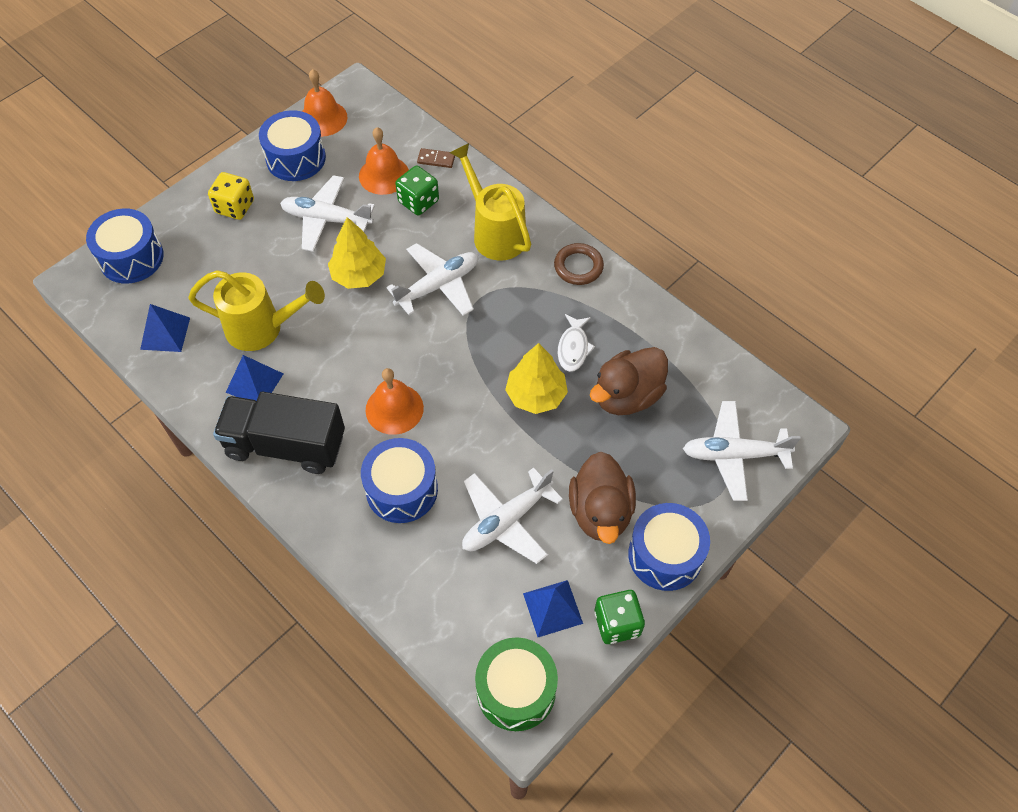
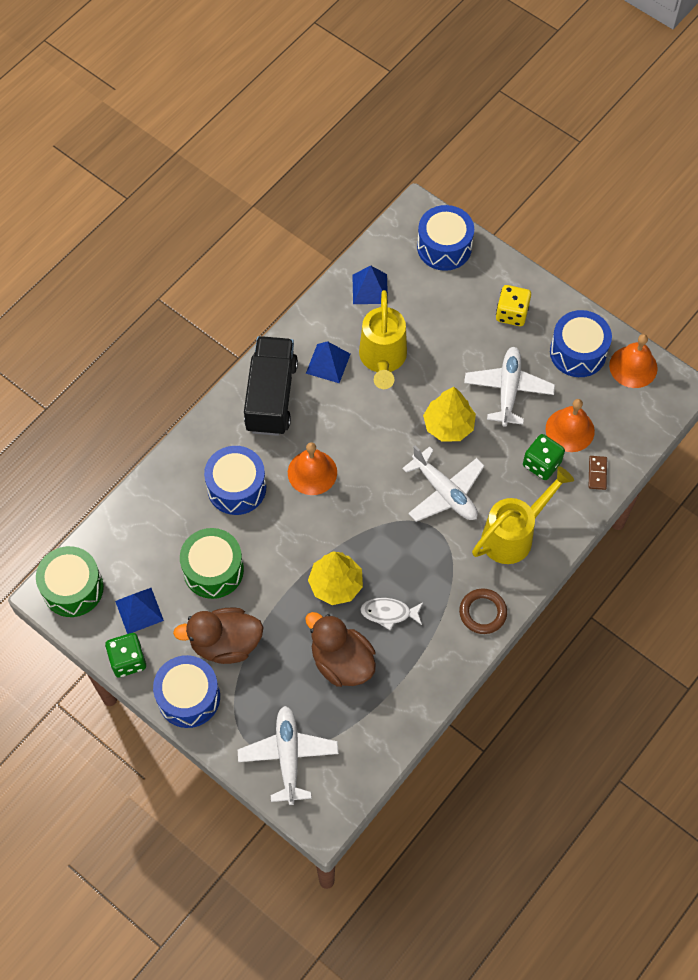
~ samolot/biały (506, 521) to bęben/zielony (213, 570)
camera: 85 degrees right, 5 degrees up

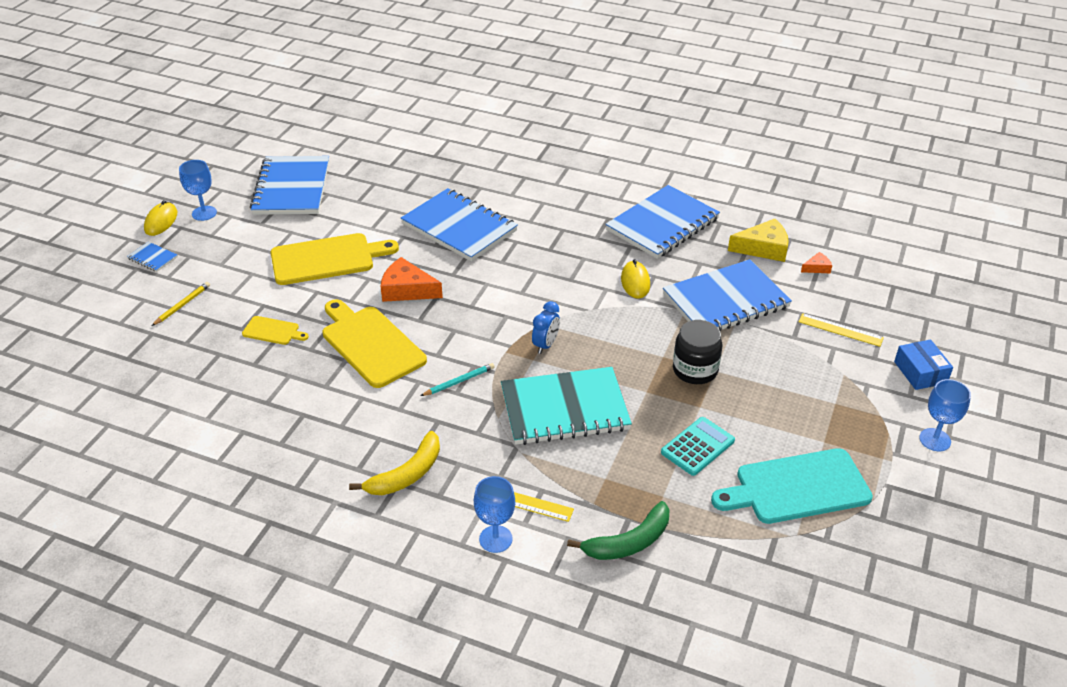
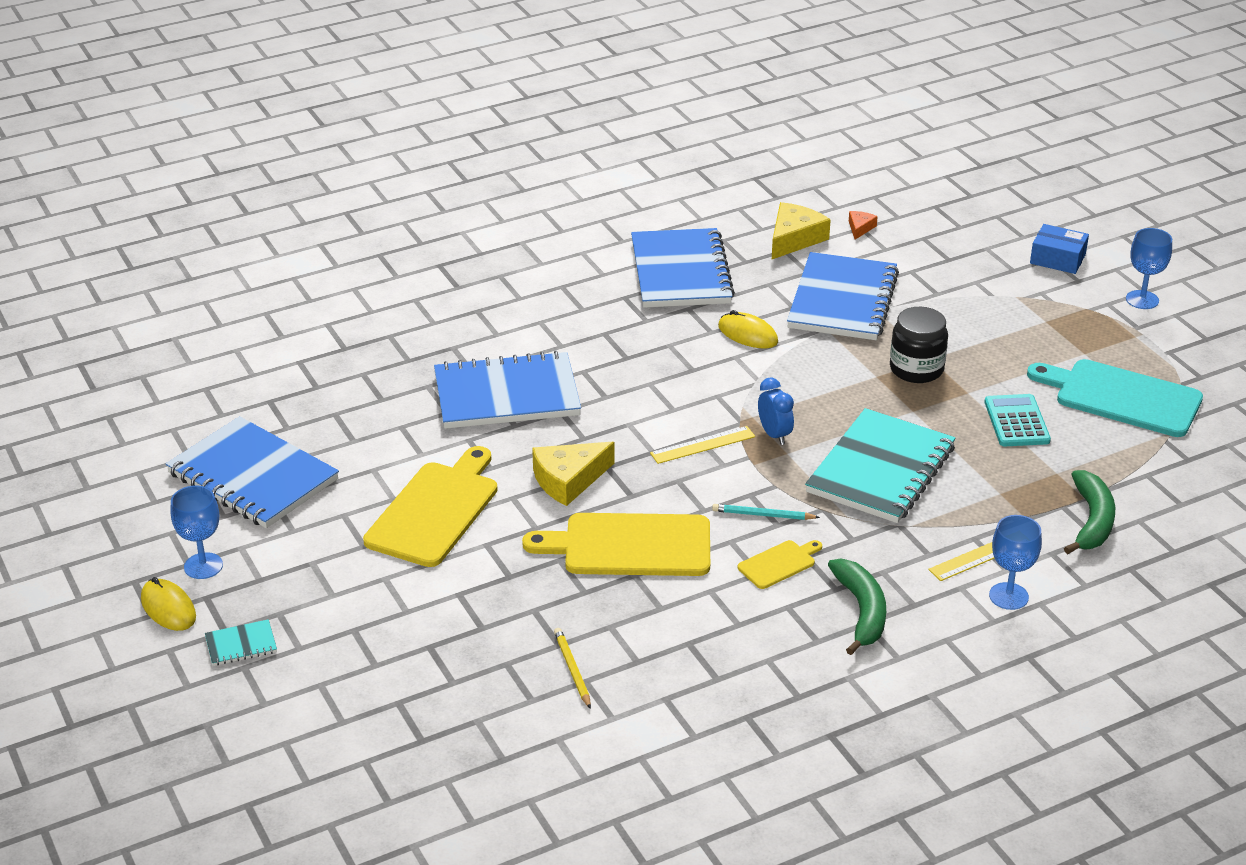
~ zeszyt/niebieski (153, 258) to zeszyt/turkusowy (241, 645)
~ ser/pomarańczowy (407, 290) to ser/żółty (568, 480)
~ ołówek/żółty (182, 305) to (572, 669)
~ linijka/żółty (840, 330) to (702, 445)
~ ołówek/turkusowy (459, 381) = (763, 515) 90 degrees counterclockwise
~ deska do krojenia/żółty (273, 331) to (779, 564)
~ banan/żółty (407, 474) to banan/zielony (861, 611)
~ deska do krojenia/turkusowy (797, 487) = (1122, 397) 90 degrees clockwise
camera: 50 degrees left, 5 degrees down

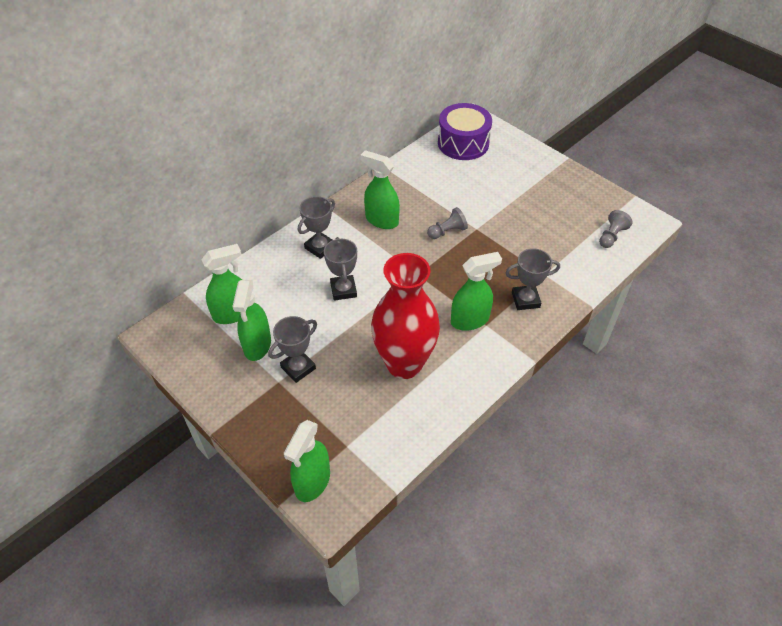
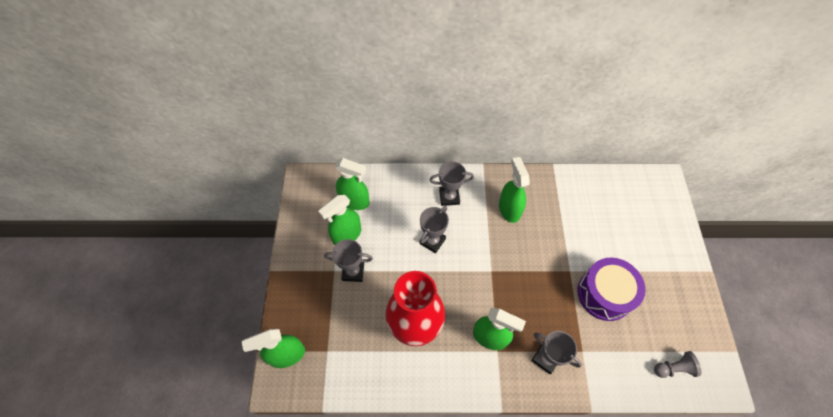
~ bęben/fioletowy (463, 143) to (604, 294)
- pionek/szary (447, 231)
camera: 45 degrees right, 10 degrees up

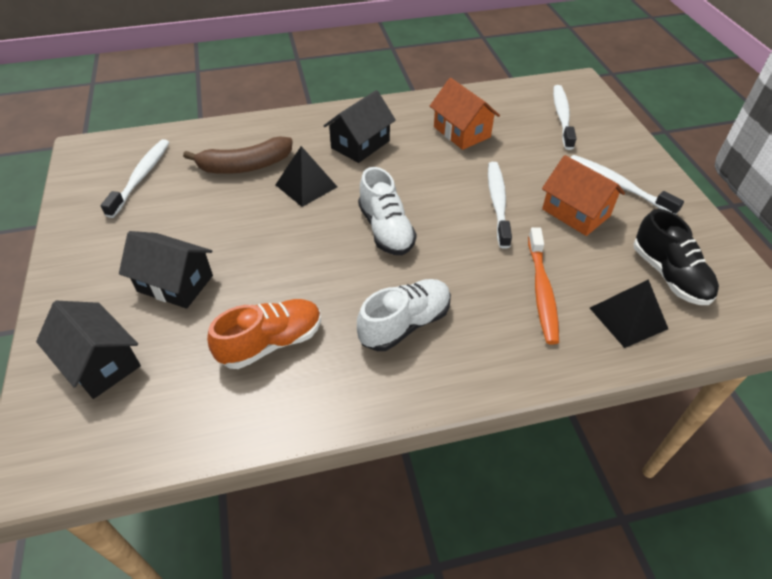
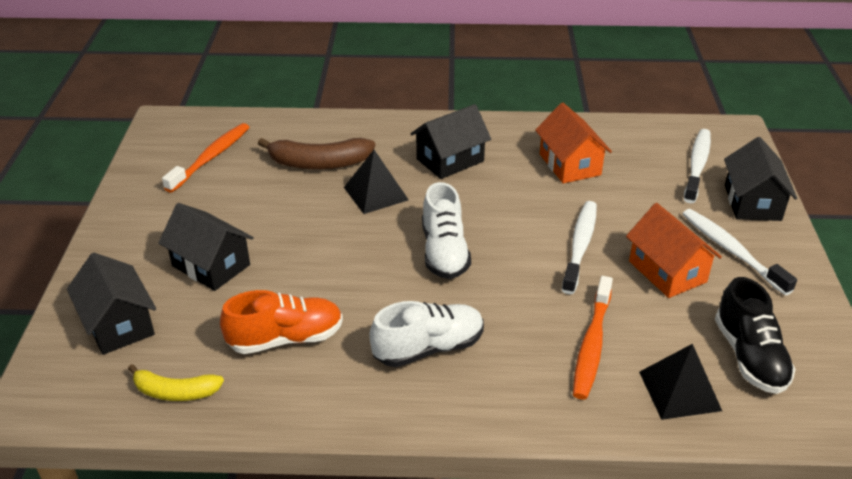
+ banan/żółty (175, 392)
~ szczoteczka do zębów/biały (141, 177) to szczoteczka do zębów/pomarańczowy (211, 158)
+ domek/czarny (752, 202)
camera: 15 degrees right, 10 degrees down

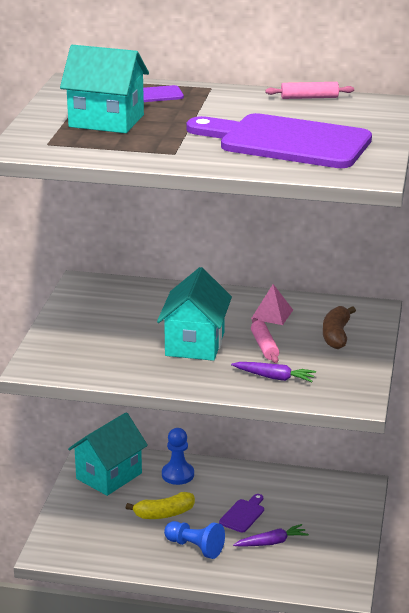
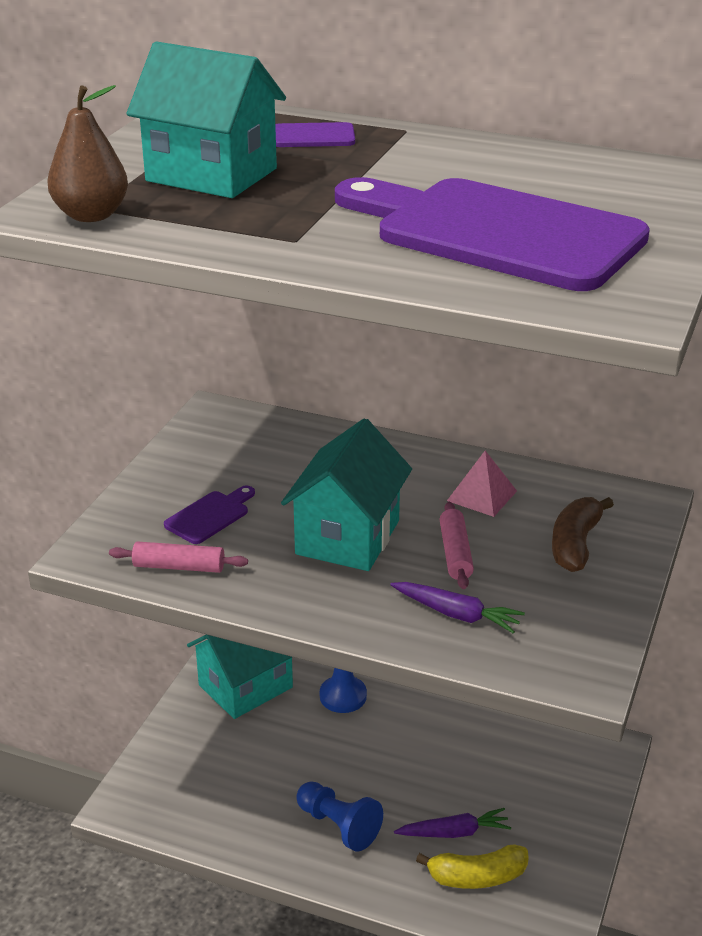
+ gruszka/brązowy (91, 215)
~ wałek do ciasta/różowy (309, 97) to (179, 566)
~ deska do krojenia/fioletowy (243, 514) to (210, 516)
~ banan/żółty (164, 514) to (477, 877)
camera: 10 degrees right, 5 degrees up

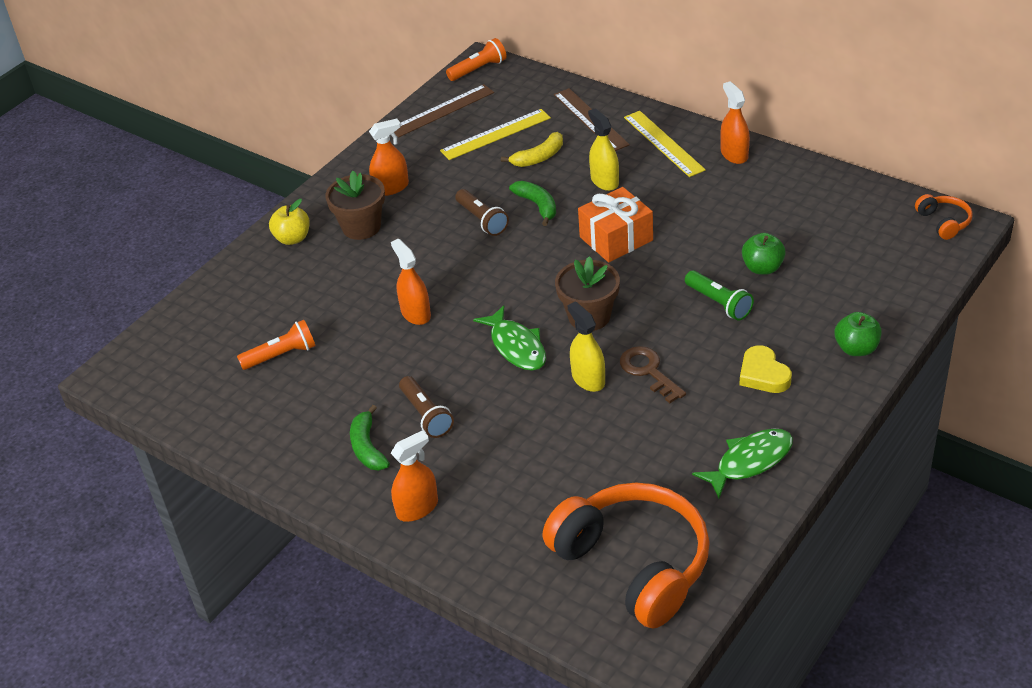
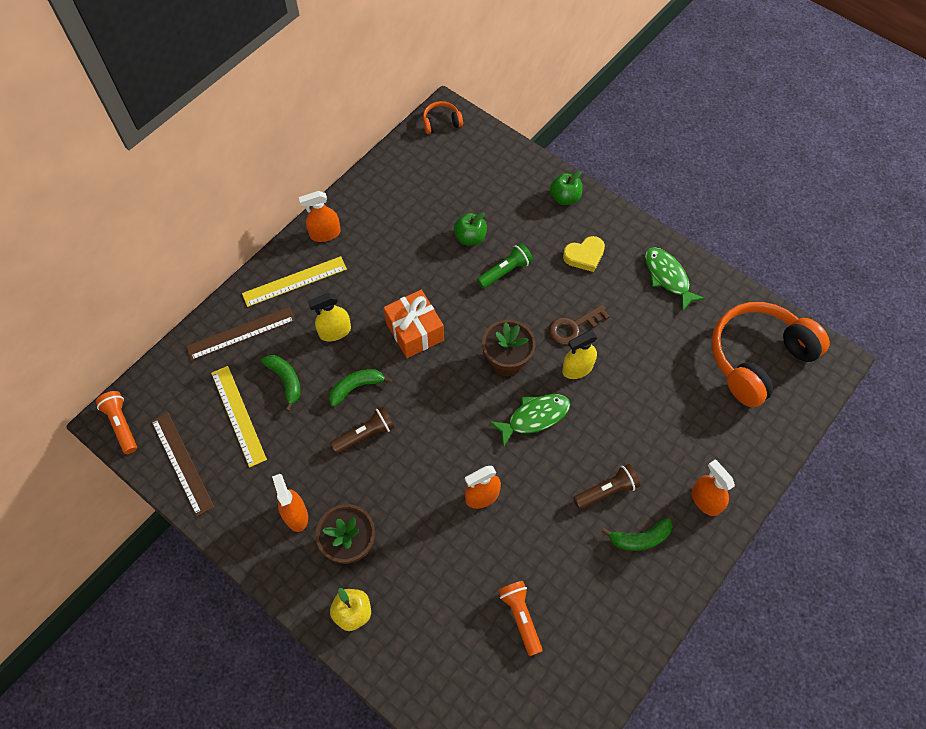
~ banan/żółty (539, 157) to banan/zielony (286, 380)
camera: 90 degrees left, 20 degrees up

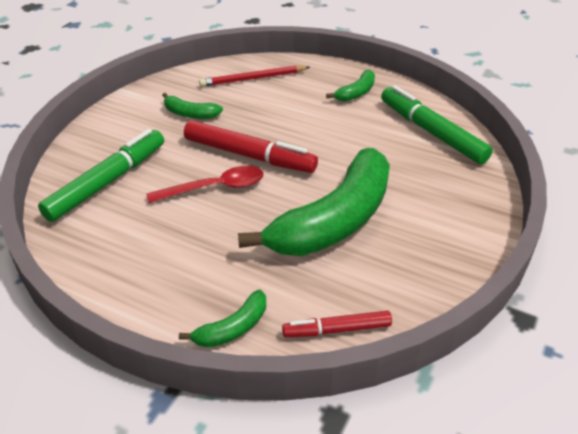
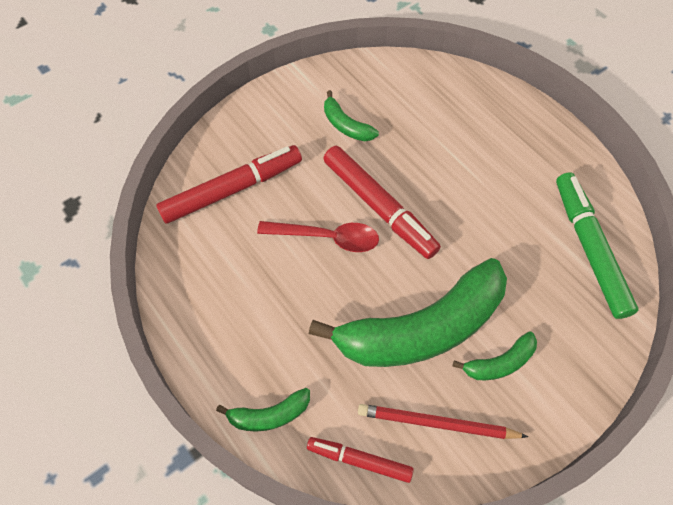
~ flamaster/zielony (107, 182) to flamaster/czerwony (232, 189)
~ ołówek/czerwony (253, 79) to (437, 423)
~ banan/zielony (356, 93) to (499, 363)
camera: 25 degrees right, 20 degrees up

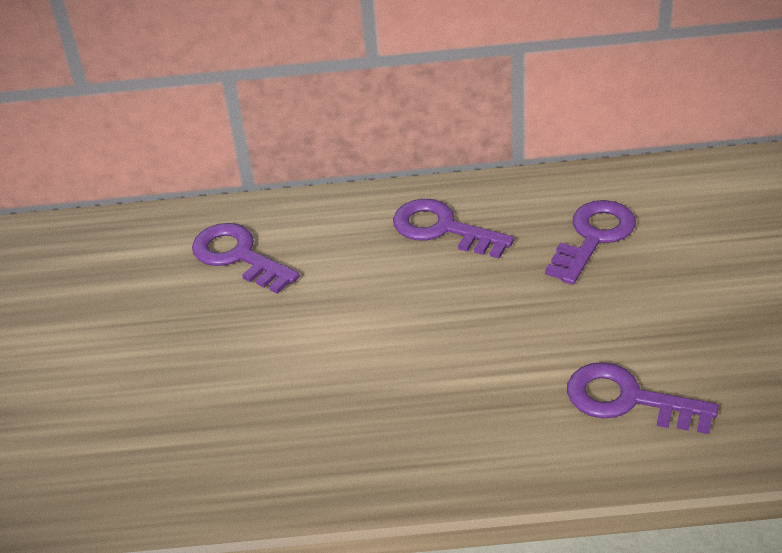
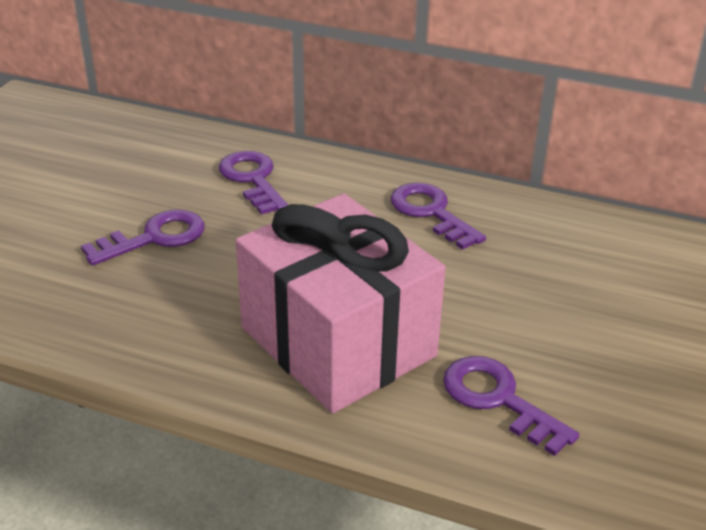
~ klucz/fioletowy (593, 237) to (155, 238)
+ prezent/różowy (338, 342)
camera: 20 degrees right, 5 degrees down

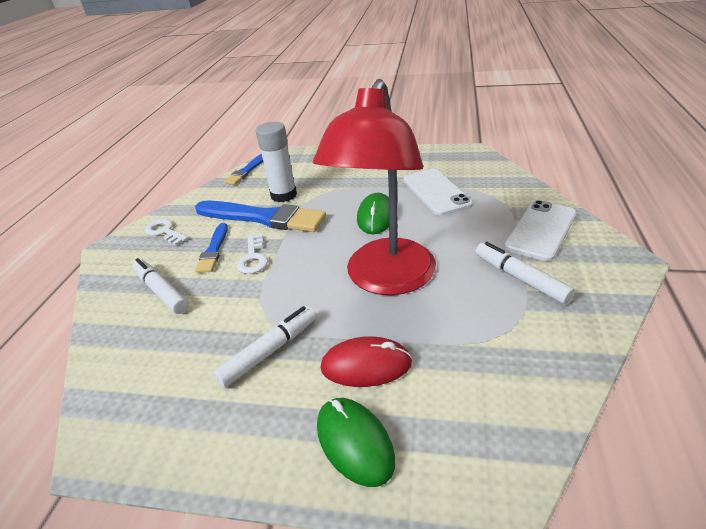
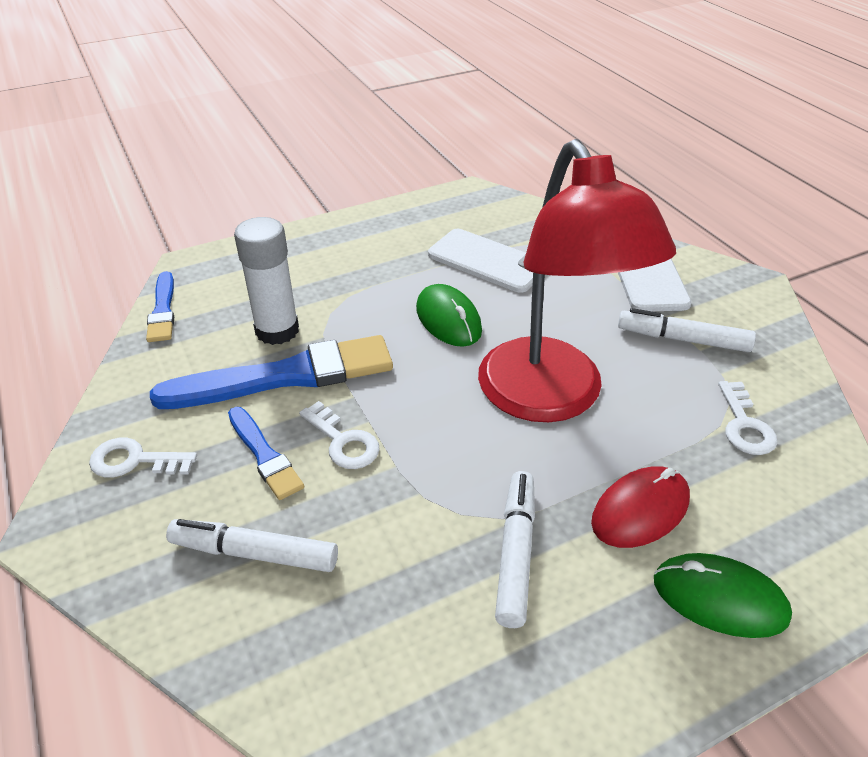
+ klucz/biały (744, 425)
camera: 40 degrees left, 5 degrees up

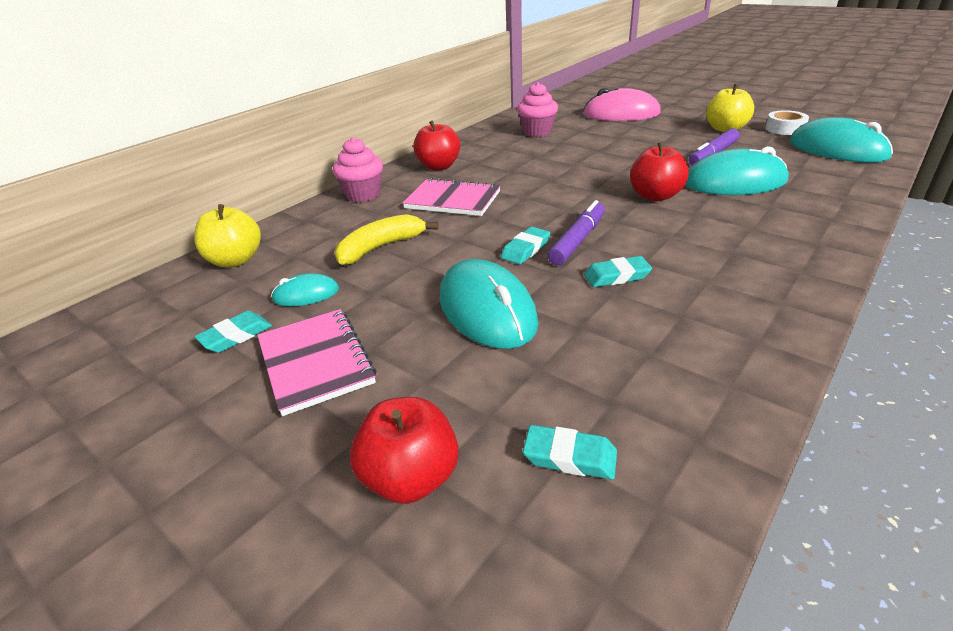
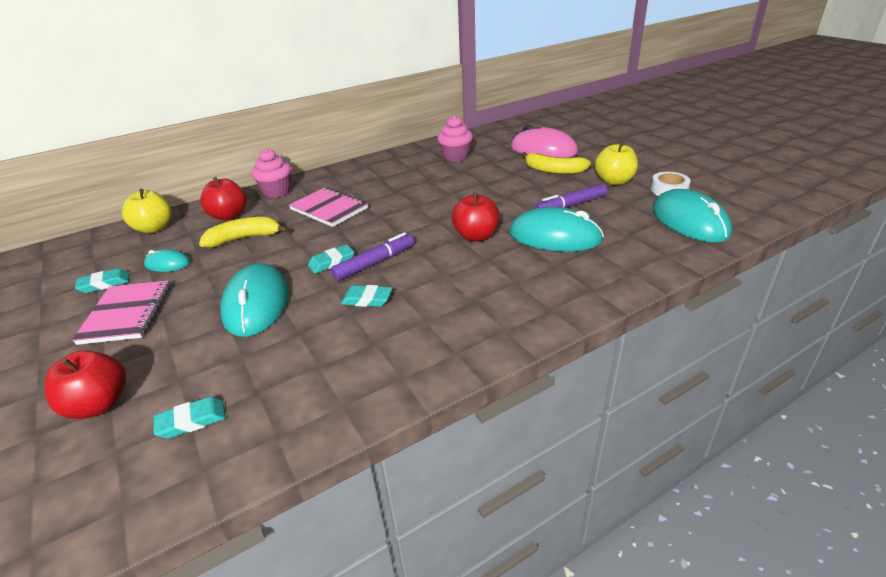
~ gumka do mazania/turkusowy (570, 457) = (192, 421) 60 degrees counterclockwise
~ jabłko/czerwony (439, 166) to (229, 216)
+ banan/żółty (553, 170)
camera: 20 degrees right, 0 degrees up

